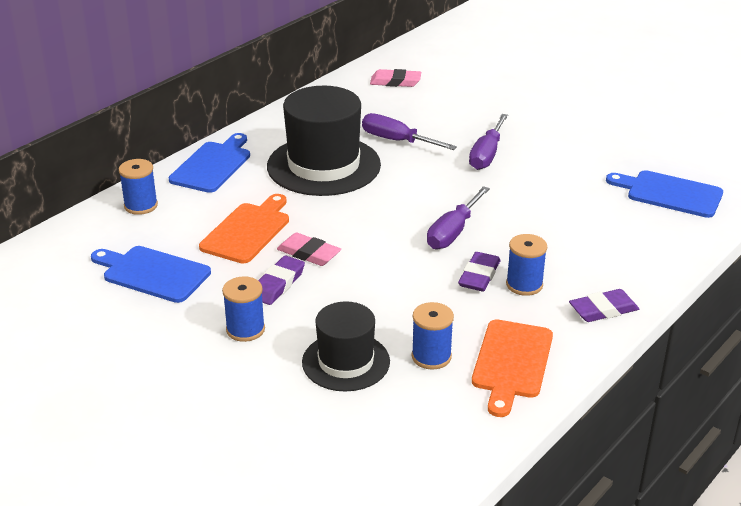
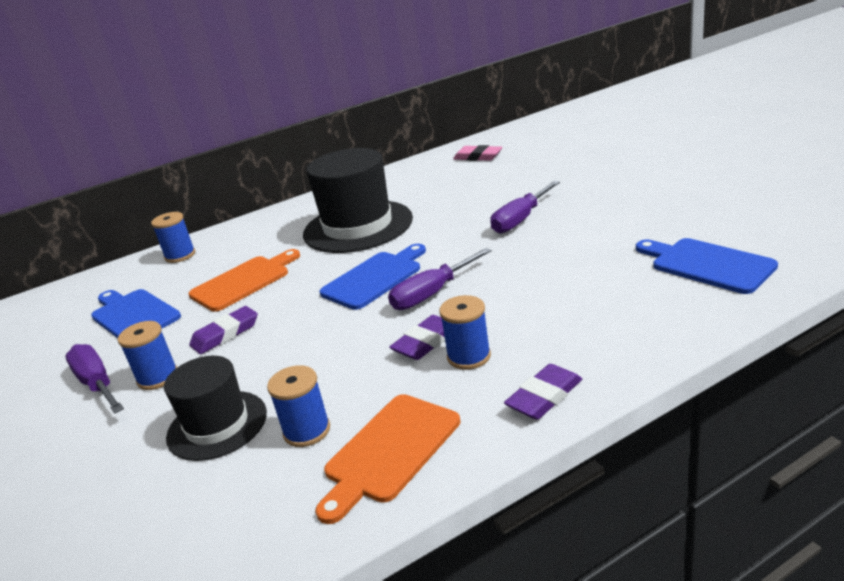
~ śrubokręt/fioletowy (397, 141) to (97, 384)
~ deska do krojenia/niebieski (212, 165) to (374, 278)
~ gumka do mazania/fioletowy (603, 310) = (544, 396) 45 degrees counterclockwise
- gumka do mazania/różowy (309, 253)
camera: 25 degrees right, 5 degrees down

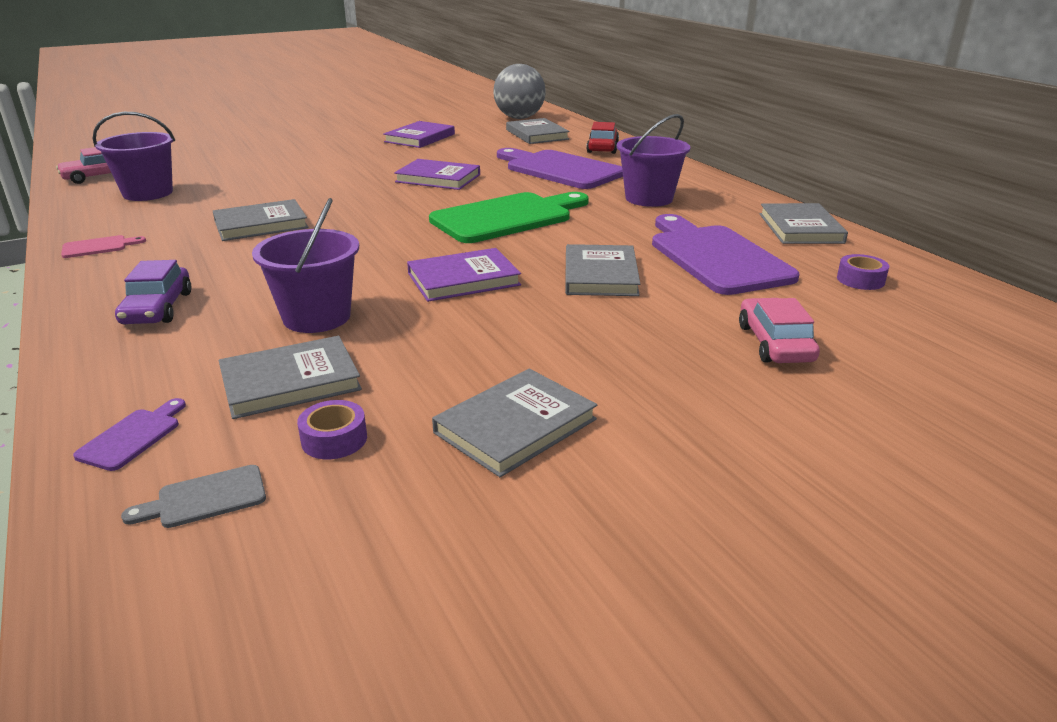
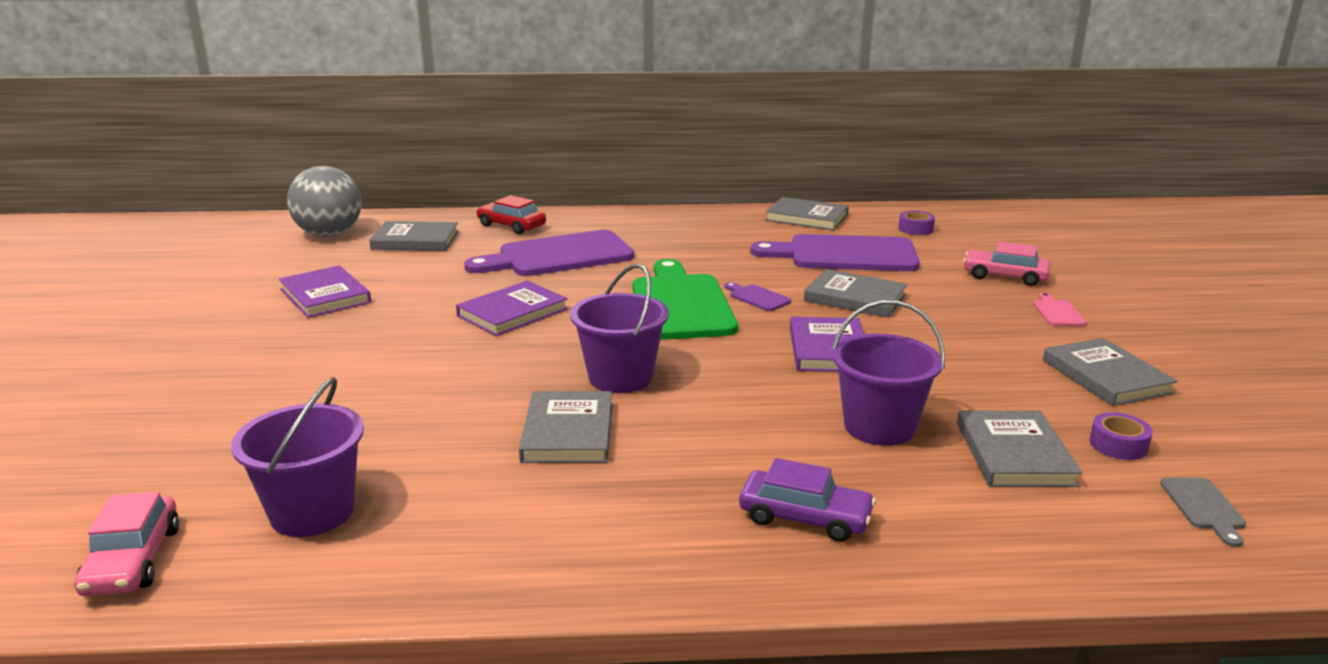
~ wiadro/fioletowy (649, 198) to (620, 377)
~ deska do krojenia/fioletowy (132, 437) to (757, 297)
~ deska do krojenia/różowy (98, 247) to (1057, 312)
camera: 65 degrees left, 5 degrees down

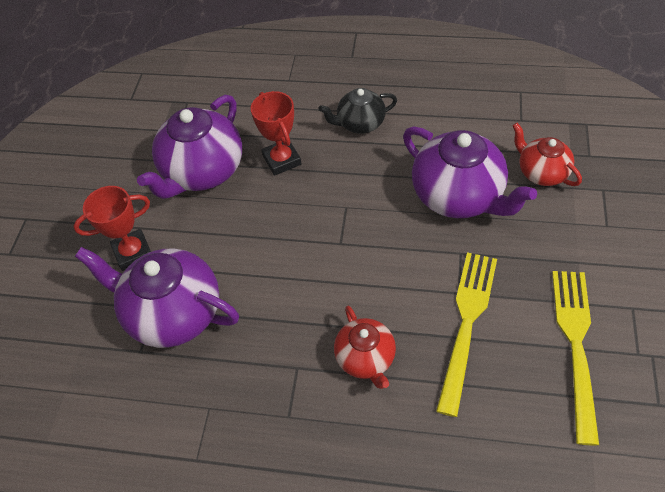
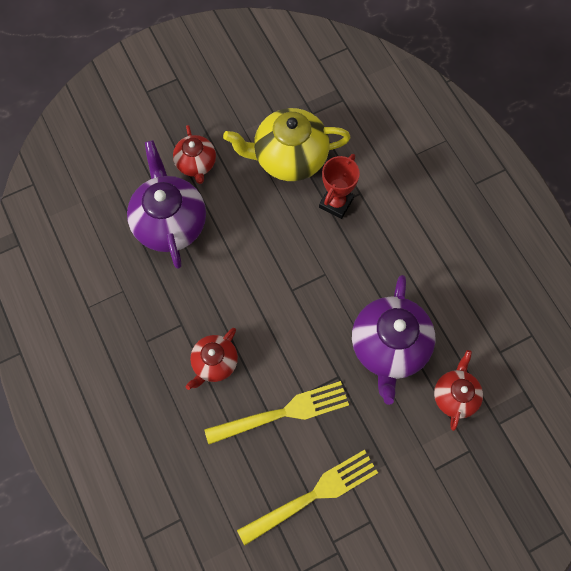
~ puchar/czerwony (133, 252) to imbryk/czerwony (196, 164)
~ imbryk/fioletowy (202, 172) to imbryk/żółty (289, 158)
- imbryk/czarny (360, 123)
camera: 50 degrees right, 15 degrees up

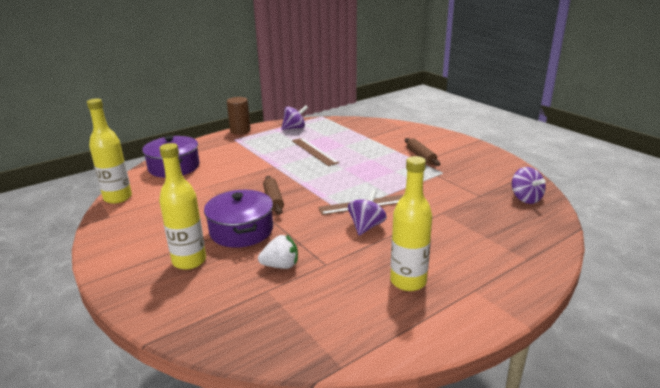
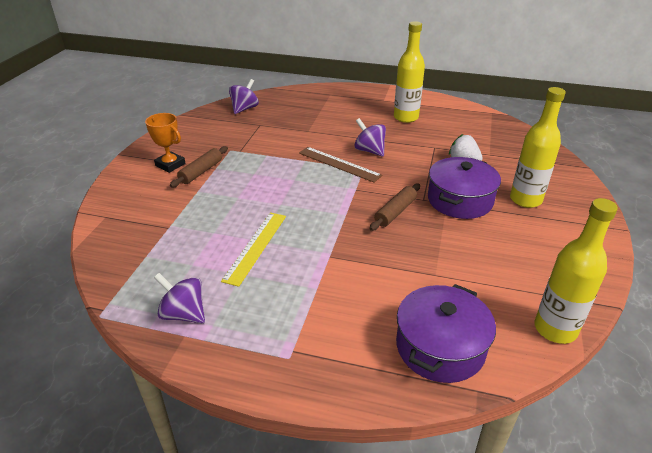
+ puchar/pomarańczowy (170, 165)
~ linijka/brązowy (314, 151) to linijka/żółty (255, 247)
~ bączek/fioletowy (366, 226) = (369, 151) 60 degrees clockwise
- walec/brązowy (240, 131)
camera: 130 degrees left, 10 degrees up

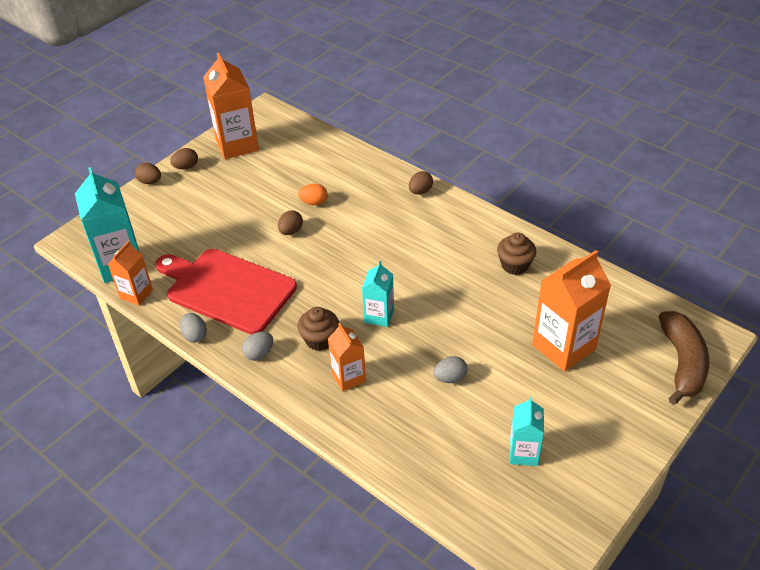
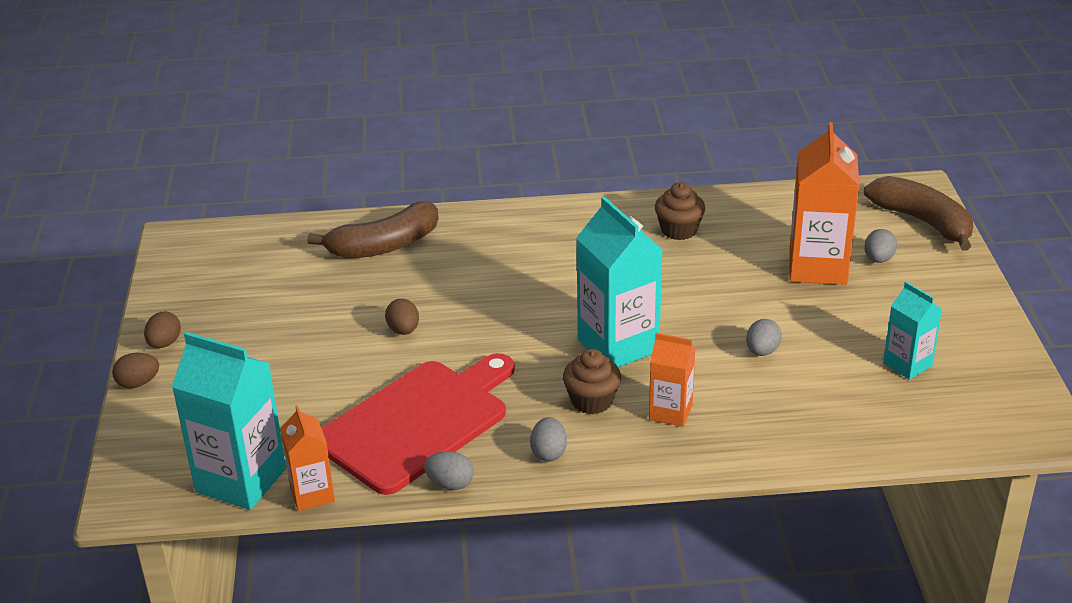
+ banan/brązowy (384, 246)
~ deska do krojenia/czerwony (227, 289) = (417, 422) 150 degrees clockwise
~ karton mleka/turkusowy (379, 316) = (618, 345) x1.77
+ jajko/szary (878, 259)
- karton mleka/pomarańczowy (237, 145)
- jajko/pomarańczowy (314, 202)
- jajko/brązowy (420, 191)
camera: 45 degrees left, 10 degrees down

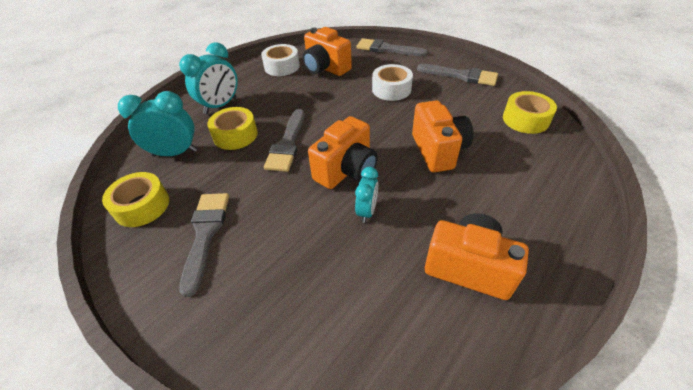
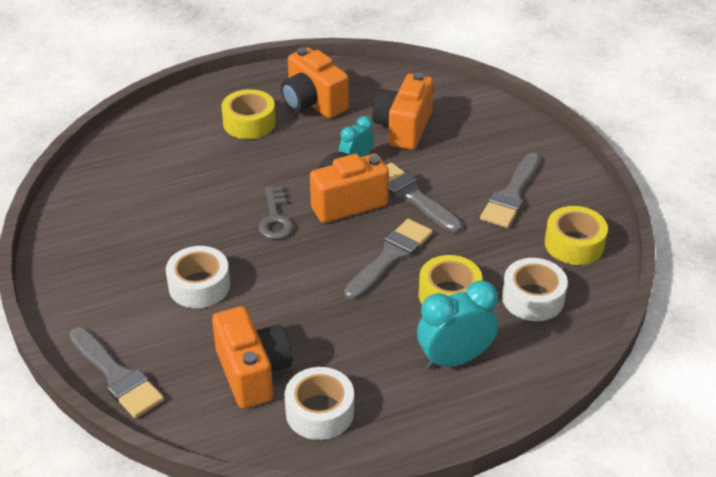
~ taśma klejąca/żółty (525, 119) to (249, 123)
+ klucz/szary (275, 218)
~ aparat fotograficzny/pomarańczowy (438, 150) to (403, 128)
~ pędzel/szary (461, 76) to (412, 196)
~ budzik/turkusowy (175, 153) to taśma klejąca/biały (533, 298)
camera: 155 degrees left, 5 degrees down

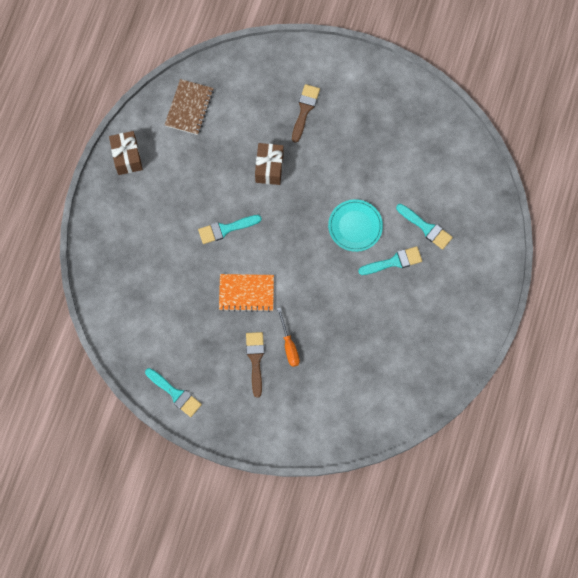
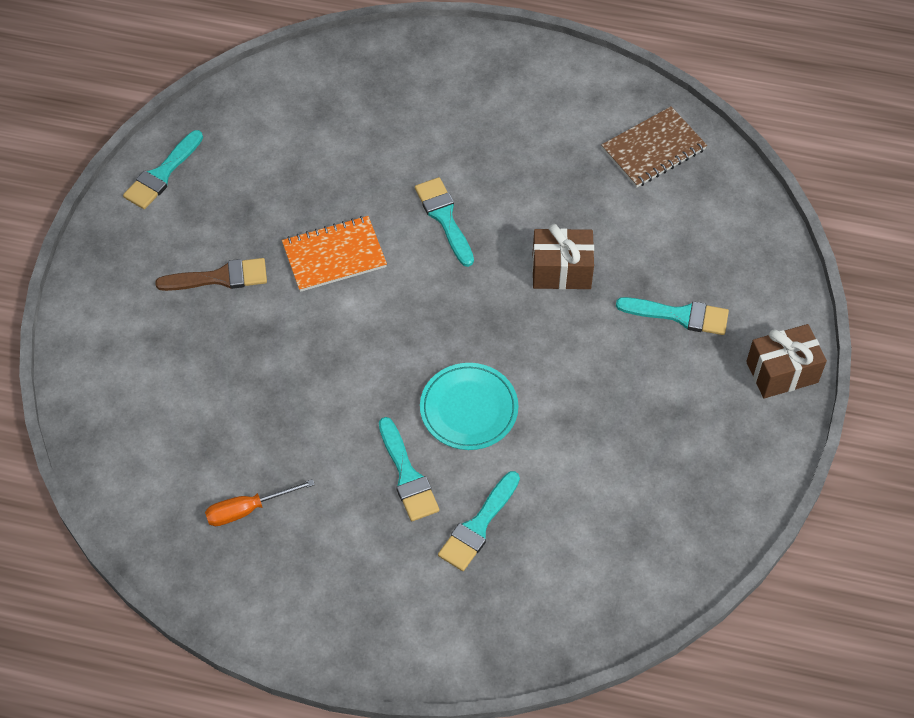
~ śrubokręt/pomarańczowy (289, 345) to (247, 509)
~ zeszyt/pomarańczowy (246, 293) = (334, 255) 75 degrees clockwise
~ zeszyt/brązowy (189, 108) = (653, 149) 45 degrees counterclockwise
~ pędzel/brązowy (305, 110) to pędzel/turkusowy (679, 315)
~ prezent/brązowy (127, 157) to (782, 372)
camera: 85 degrees right, 15 degrees down

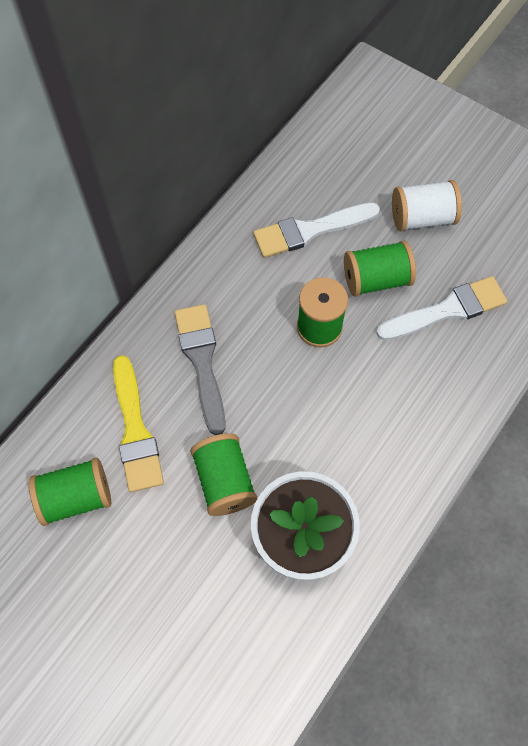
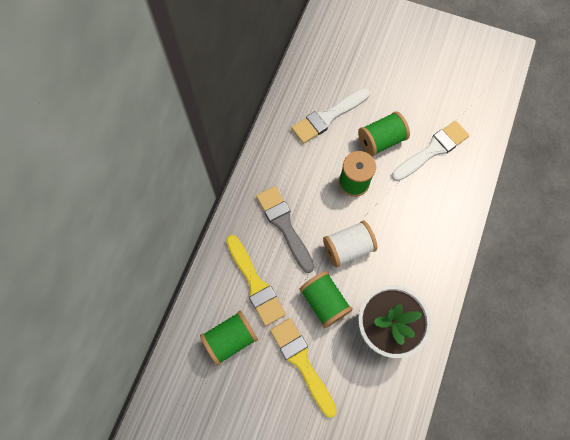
+ pędzel/żółty (302, 362)
~ szpulka/biały (422, 218) to (348, 248)
camera: 15 degrees left, 5 degrees up

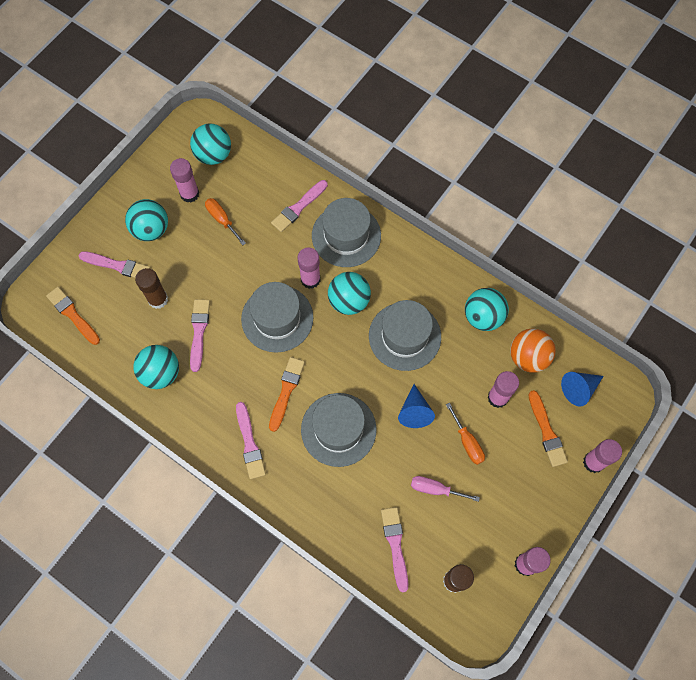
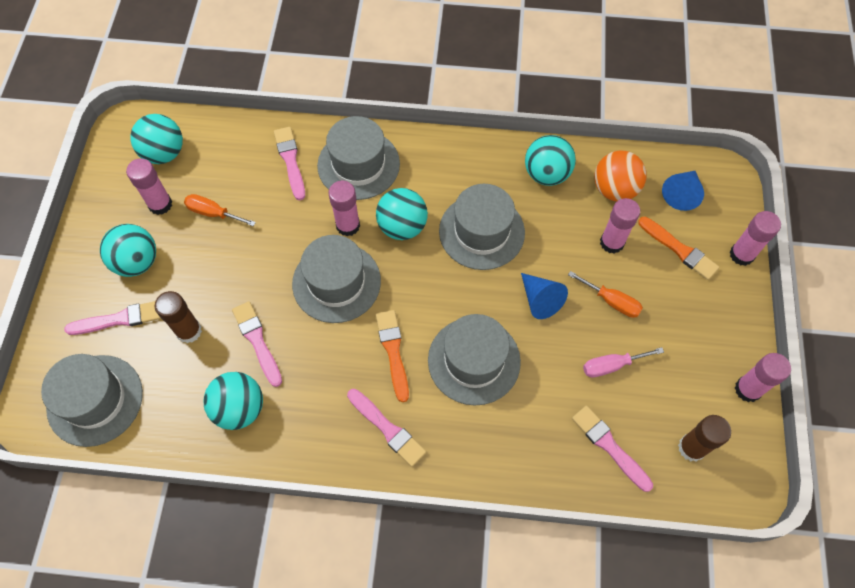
~ pędzel/pomarańczowy (73, 315) to kapelusz/szary (95, 400)
~ pędzel/różowy (299, 207) = (290, 161) 150 degrees clockwise
camera: 30 degrees left, 5 degrees down

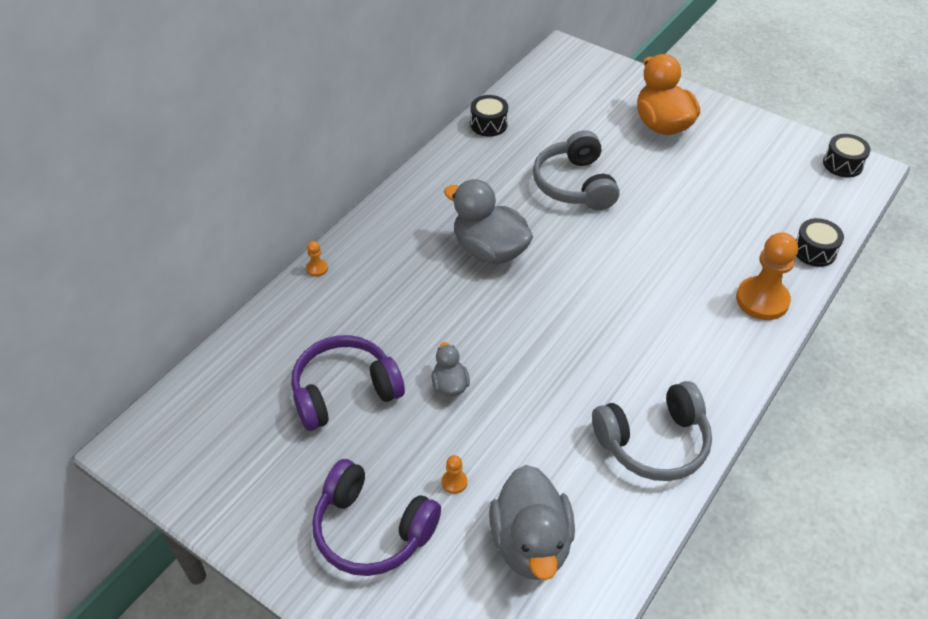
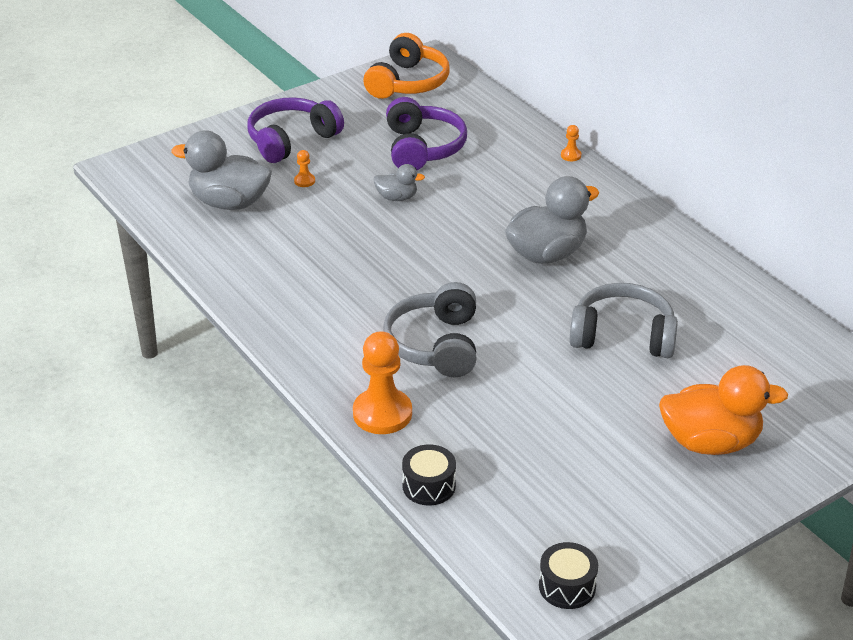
+ słuchawki/pomarańczowy (408, 83)
~ słuchawki/szary (653, 442) to (435, 345)
- bęben/czarny (489, 124)
camera: 110 degrees right, 10 degrees down

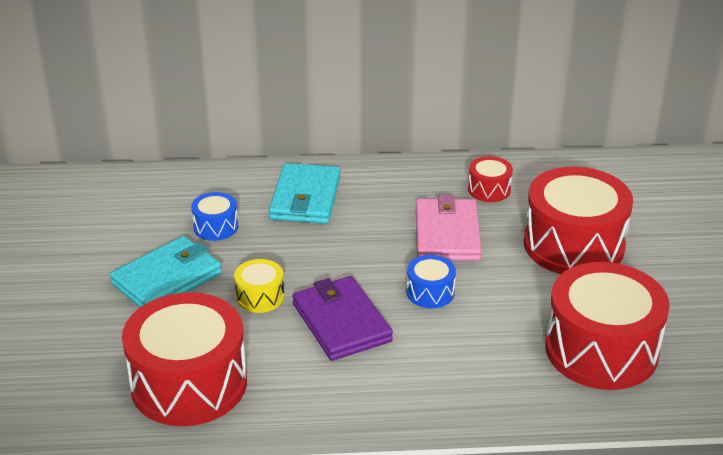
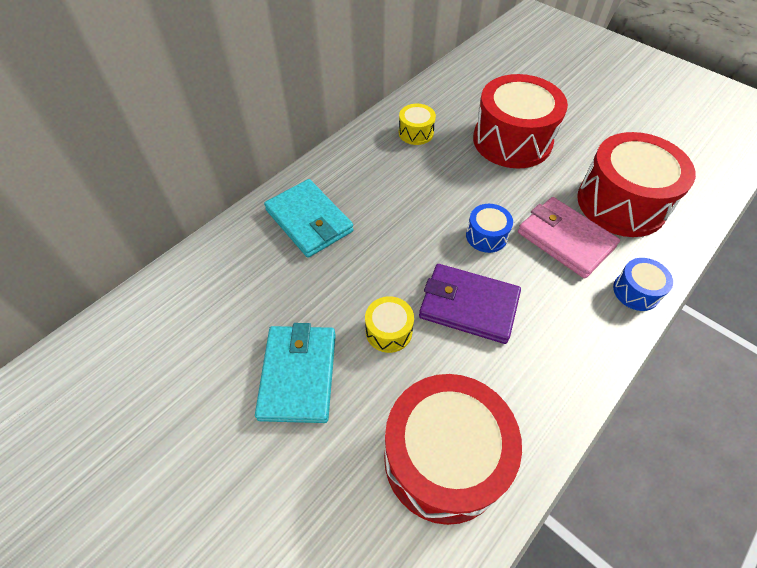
~ bęben/czerwony (489, 189) to bęben/żółty (416, 133)
~ portfel/różowy (447, 234) to (565, 239)
~ bęben/niebieski (216, 227) to (636, 291)
camera: 45 degrees left, 20 degrees up

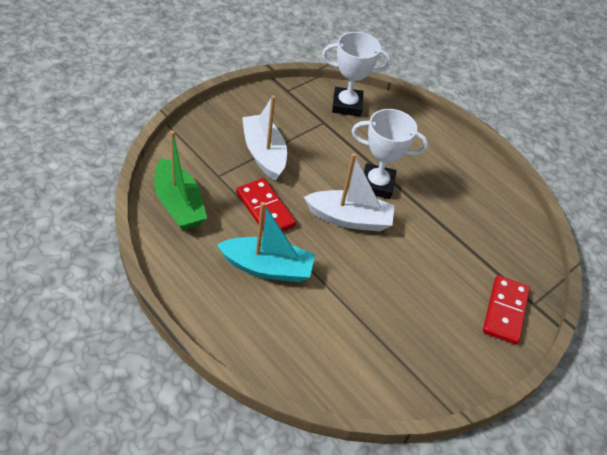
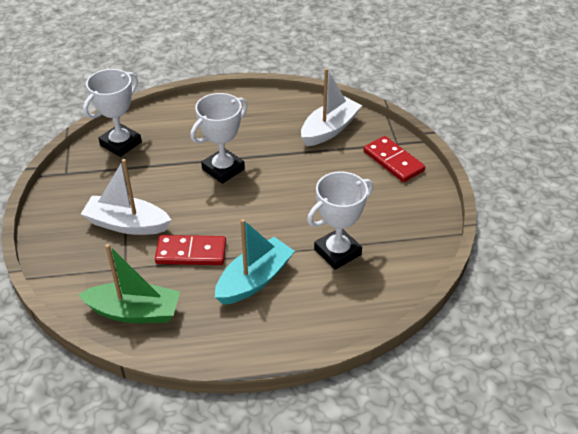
~ łódka/biały (349, 219) to (329, 129)
+ puchar/biały (337, 252)
camera: 50 degrees left, 5 degrees down

